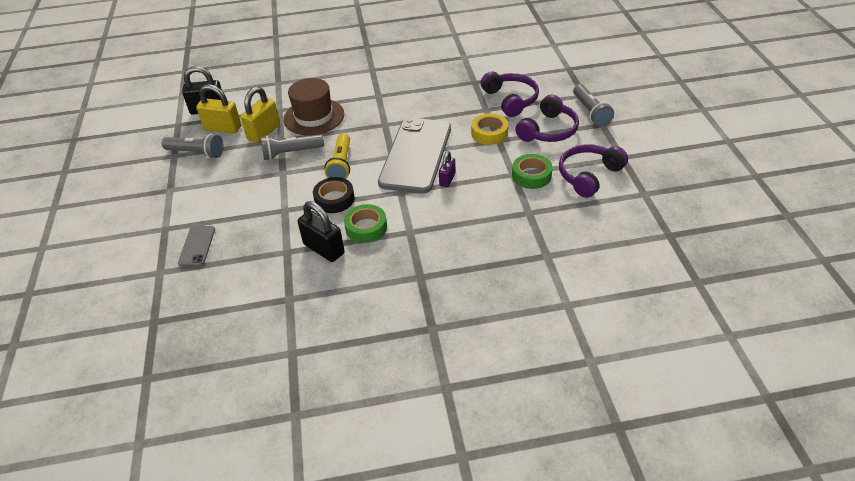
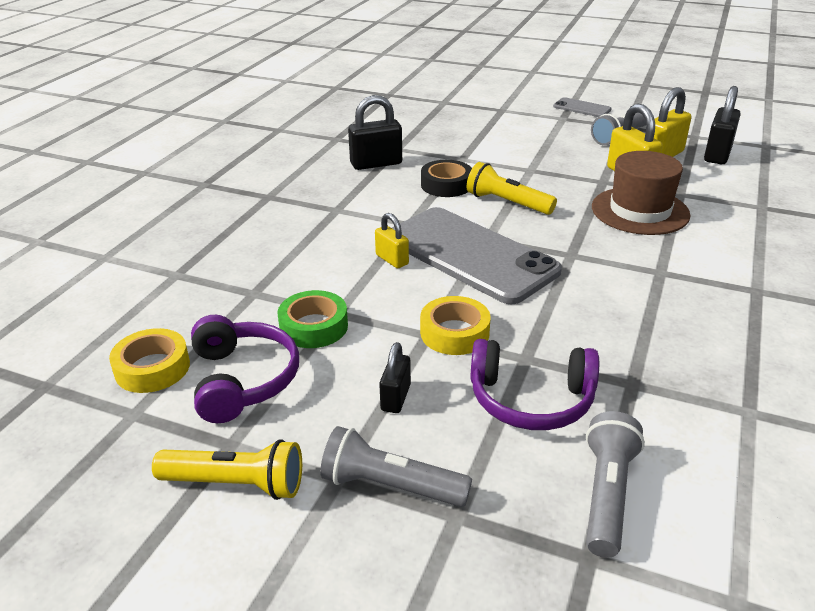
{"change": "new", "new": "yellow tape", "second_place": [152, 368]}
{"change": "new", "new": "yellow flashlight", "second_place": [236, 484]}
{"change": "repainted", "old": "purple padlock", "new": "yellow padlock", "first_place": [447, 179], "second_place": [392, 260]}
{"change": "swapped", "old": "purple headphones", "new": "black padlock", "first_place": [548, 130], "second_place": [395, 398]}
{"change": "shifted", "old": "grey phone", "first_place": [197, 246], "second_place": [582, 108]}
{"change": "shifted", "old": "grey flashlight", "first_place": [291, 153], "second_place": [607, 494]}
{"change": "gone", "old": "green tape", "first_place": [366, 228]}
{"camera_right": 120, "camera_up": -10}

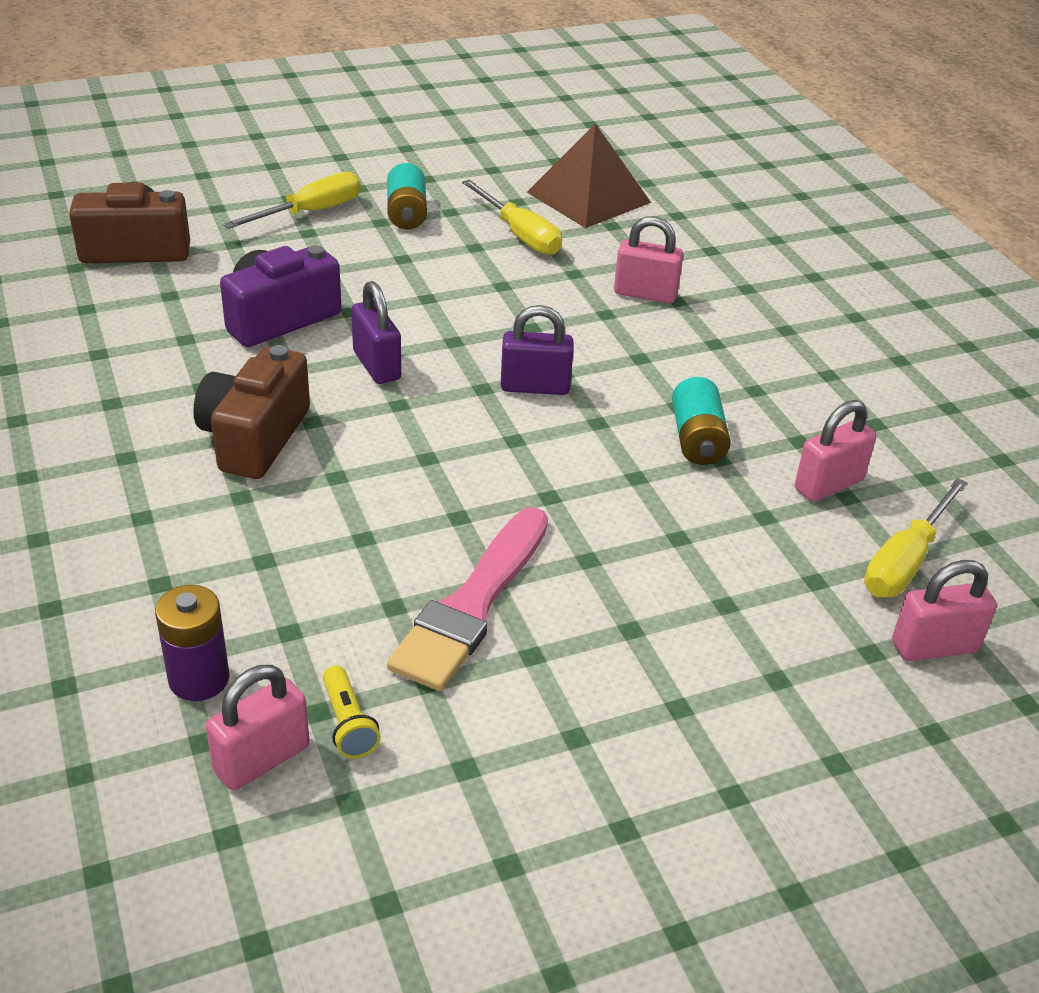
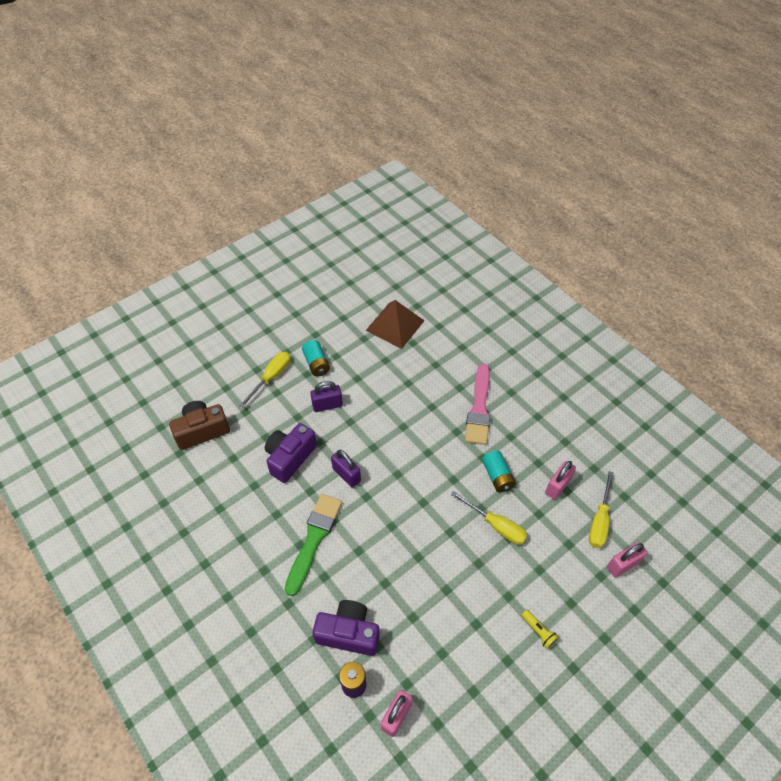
{"change": "swapped", "old": "brown camera", "new": "green brush", "first_place": [254, 438], "second_place": [314, 539]}
{"change": "shifted", "old": "purple padlock", "first_place": [535, 387], "second_place": [327, 405]}
{"change": "new", "new": "purple camera", "second_place": [348, 633]}
{"change": "shifted", "old": "yellow screwdriver", "first_place": [520, 235], "second_place": [496, 525]}
{"change": "shifted", "old": "pink brush", "first_place": [472, 605], "second_place": [479, 408]}
{"change": "shifted", "old": "yellow flashlight", "first_place": [348, 724], "second_place": [539, 631]}
{"change": "gone", "old": "pink padlock", "first_place": [645, 294]}
{"camera_right": -15, "camera_up": 15}

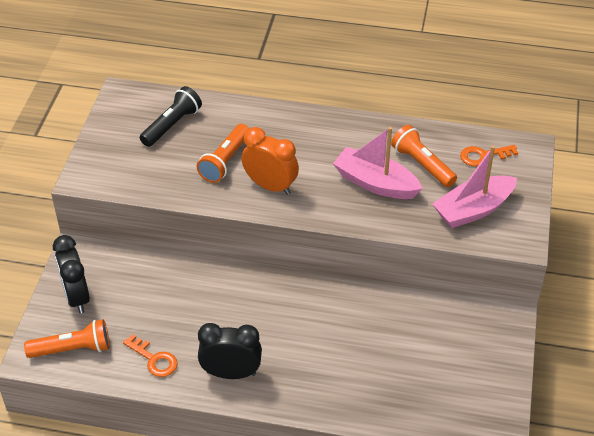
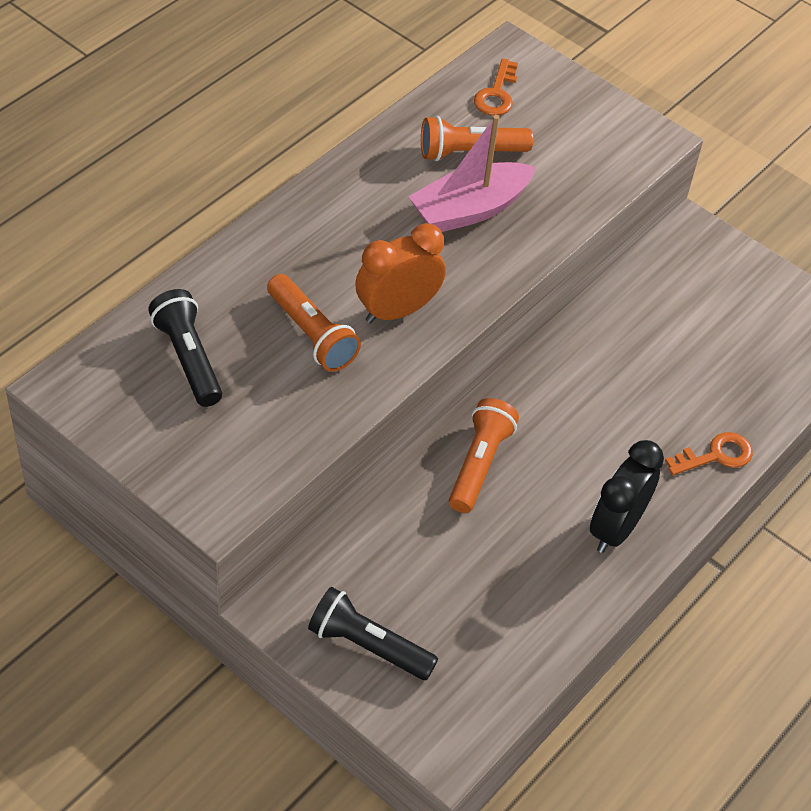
{"change": "swapped", "old": "black clock", "new": "black flashlight", "first_place": [76, 297], "second_place": [368, 645]}
{"change": "shifted", "old": "orange flashlight", "first_place": [72, 349], "second_place": [479, 464]}
{"change": "shifted", "old": "orange key", "first_place": [154, 359], "second_place": [716, 455]}
{"change": "gone", "old": "pink boat", "first_place": [473, 210]}
{"camera_right": -65, "camera_up": 5}

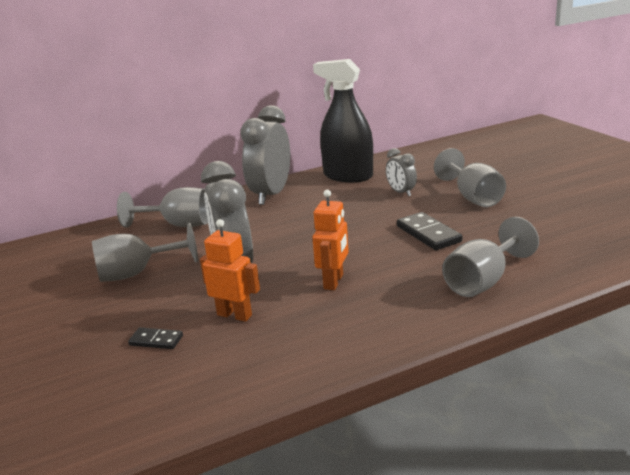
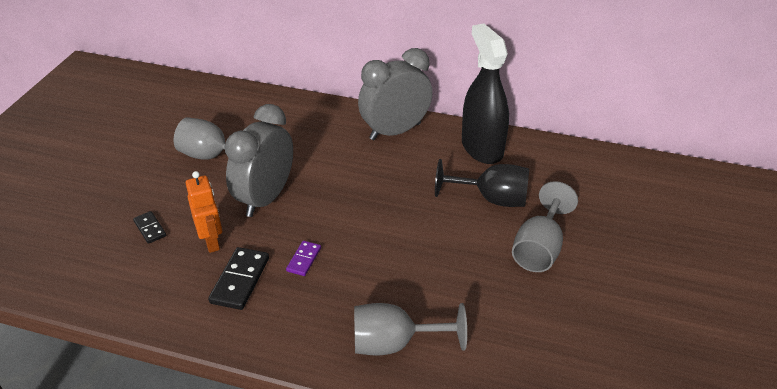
{"change": "shifted", "old": "black domino", "first_place": [428, 234], "second_place": [240, 280]}
{"change": "swapped", "old": "orange robot", "new": "purple domino", "first_place": [334, 281], "second_place": [304, 259]}
{"change": "swapped", "old": "grey clock", "new": "black goblet", "first_place": [401, 192], "second_place": [491, 199]}
{"change": "gone", "old": "grey goblet", "first_place": [178, 225]}
{"camera_right": 40, "camera_up": 15}

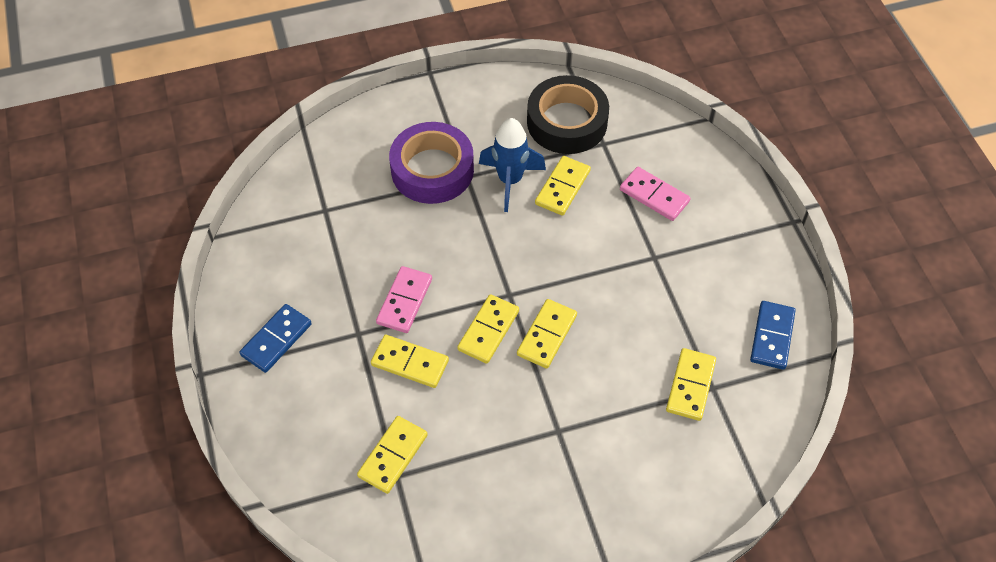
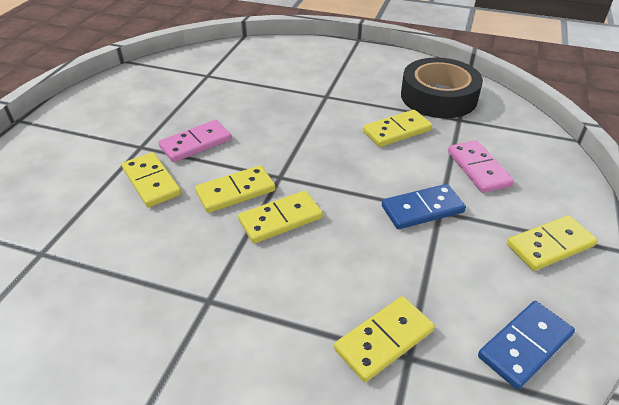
{"change": "shifted", "old": "blue domino", "first_place": [276, 340], "second_place": [422, 209]}
{"change": "shifted", "old": "yellow domino", "first_place": [393, 455], "second_place": [550, 245]}
{"change": "gone", "old": "purple tape", "first_place": [432, 170]}
{"change": "gone", "old": "blue rocket", "first_place": [510, 180]}
{"camera_right": 35, "camera_up": -15}

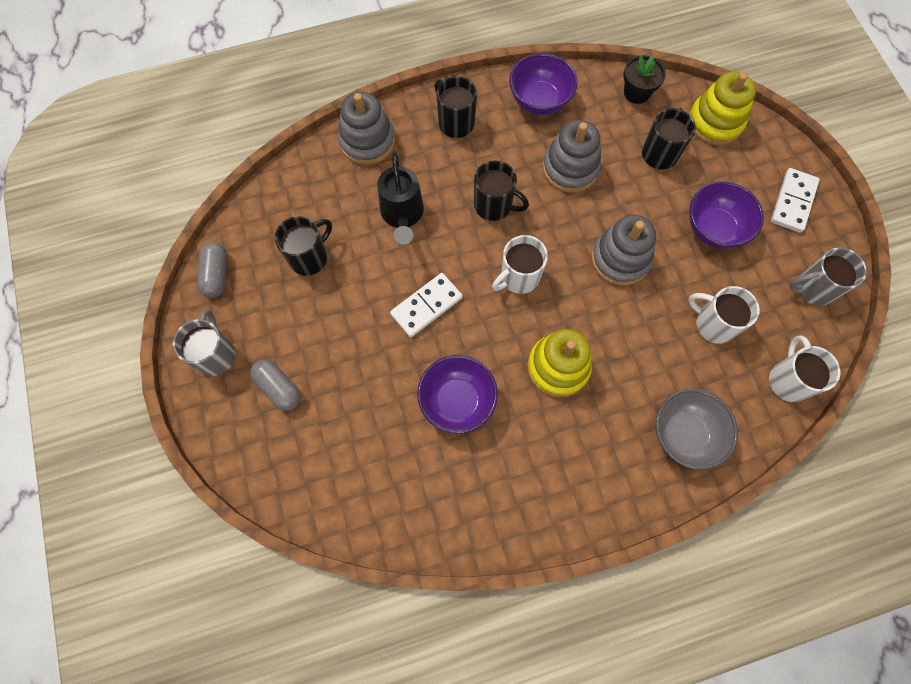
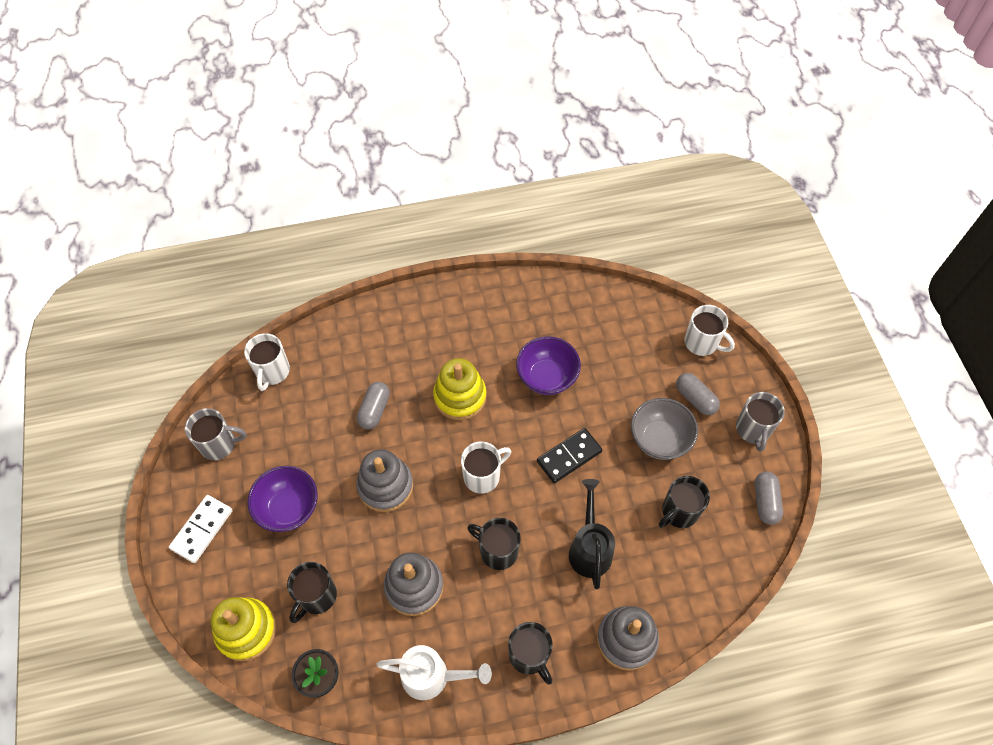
{"change": "new", "new": "grey capsule", "second_place": [374, 410]}
{"change": "swapped", "old": "purple bowl", "new": "white watering can", "first_place": [539, 101], "second_place": [432, 676]}
{"change": "repainted", "old": "white domino", "new": "black domino", "first_place": [426, 306], "second_place": [569, 456]}
{"change": "shifted", "old": "grey bowl", "first_place": [684, 434], "second_place": [659, 439]}
{"change": "shifted", "old": "white mug", "first_place": [713, 324], "second_place": [702, 343]}
{"camera_right": -175, "camera_up": -10}

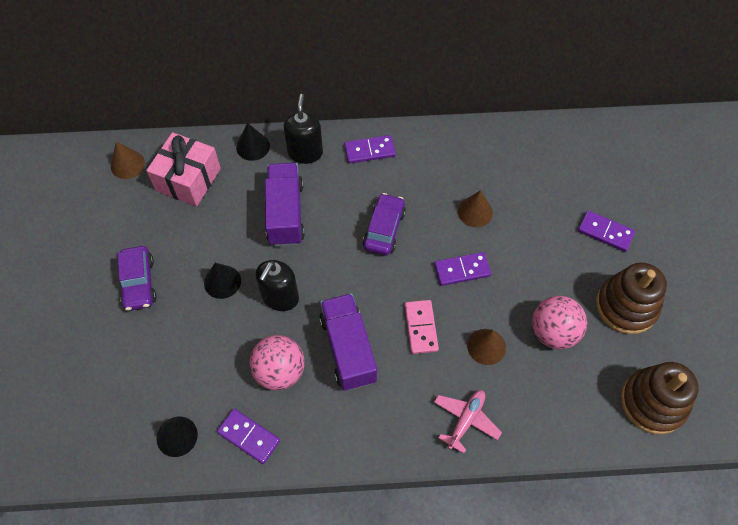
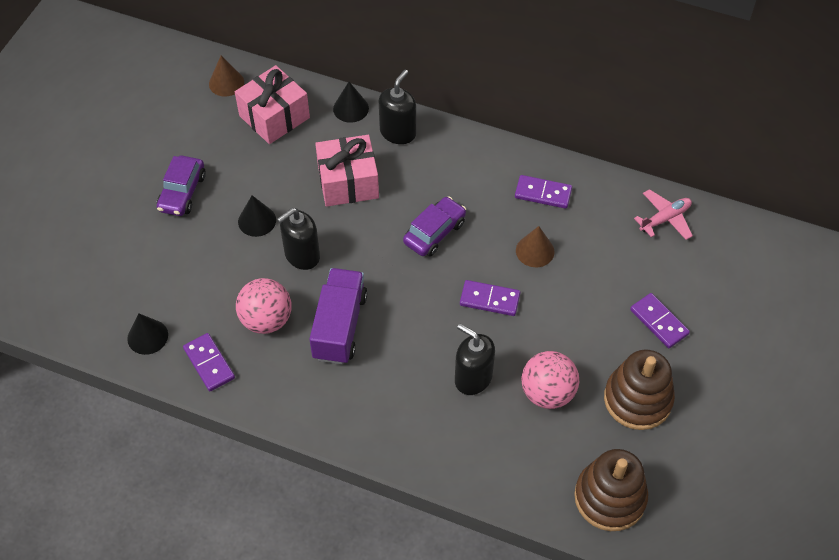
{"change": "swapped", "old": "purple truck", "new": "pink gift", "first_place": [285, 214], "second_place": [348, 182]}
{"change": "swapped", "old": "brown cone", "new": "black soap dispenser", "first_place": [486, 346], "second_place": [473, 378]}
{"change": "shifted", "old": "purple domino", "first_place": [369, 151], "second_place": [543, 193]}
{"change": "shifted", "old": "pink plane", "first_place": [465, 420], "second_place": [665, 219]}
{"change": "gone", "old": "pink domino", "first_place": [421, 328]}
{"camera_right": 25, "camera_up": -5}

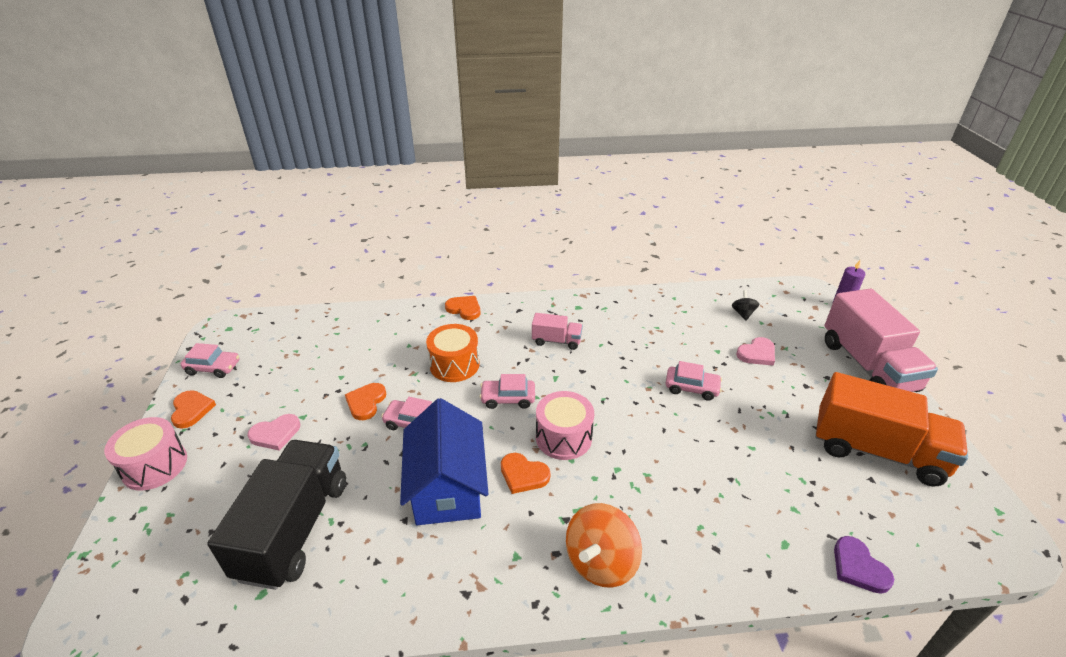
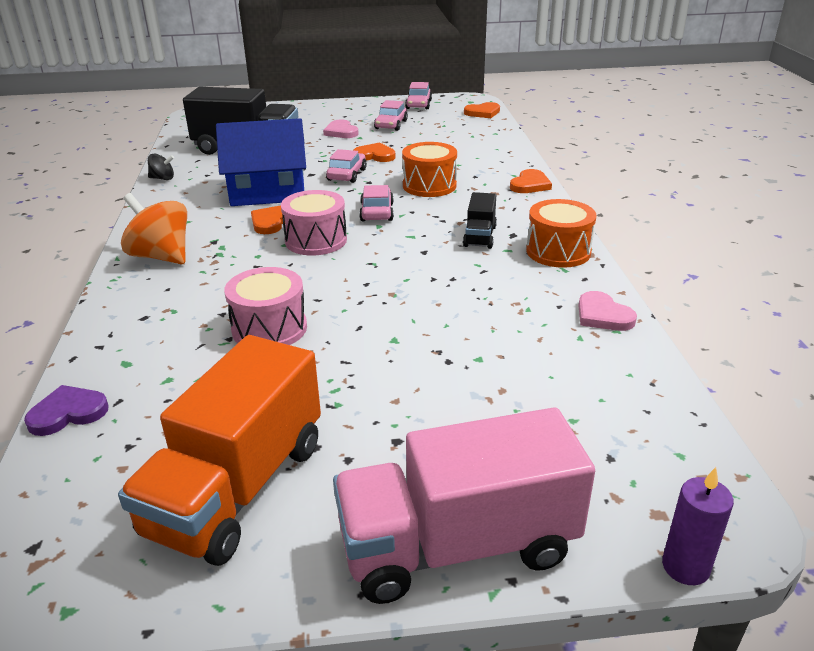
{"change": "shifted", "old": "black spinning top", "first_place": [743, 313], "second_place": [162, 178]}
{"change": "shifted", "old": "pink drum", "first_place": [155, 466], "second_place": [269, 328]}
{"change": "shifted", "old": "pink car", "first_place": [691, 388], "second_place": [391, 125]}
{"change": "repainted", "old": "pink truck", "new": "black truck", "first_place": [556, 341], "second_place": [479, 236]}
{"change": "shifted", "old": "orange heart", "first_place": [191, 410], "second_place": [483, 112]}
{"change": "new", "new": "orange drum", "second_place": [558, 251]}
{"change": "shifted", "old": "pink heart", "first_place": [757, 354], "second_place": [603, 315]}
{"camera_right": 90, "camera_up": -5}

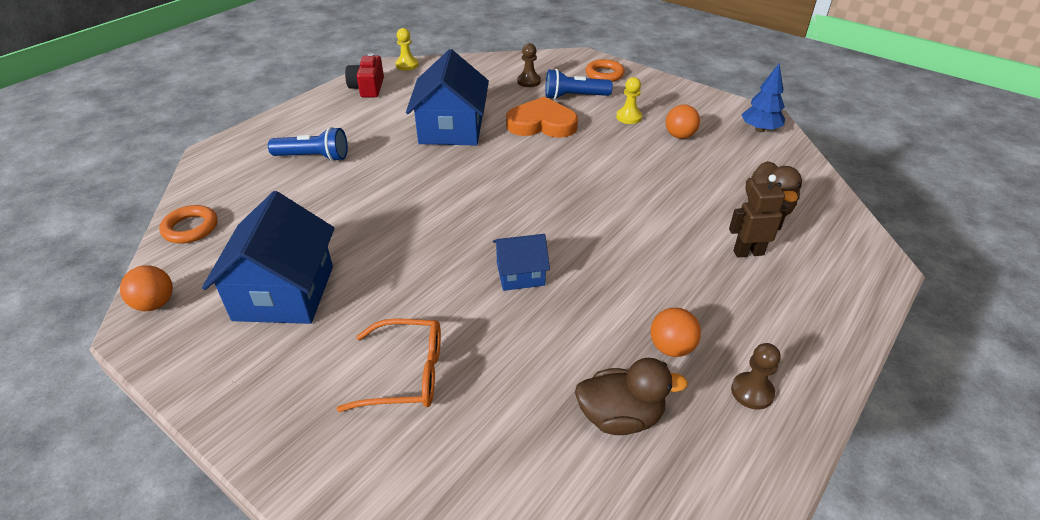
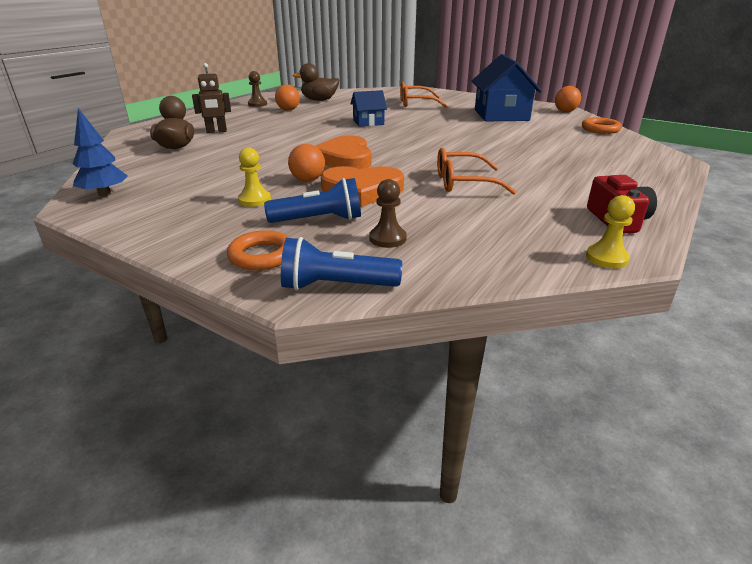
{"change": "shifted", "old": "blue flashlight", "first_place": [313, 157], "second_place": [336, 286]}
{"change": "shifted", "old": "orange ball", "first_place": [679, 136], "second_place": [308, 180]}
{"change": "new", "new": "orange heart", "second_place": [345, 159]}
{"change": "swapped", "old": "blue house", "new": "orange glasses", "first_place": [451, 129], "second_place": [463, 183]}
{"camera_right": 175, "camera_up": -10}

